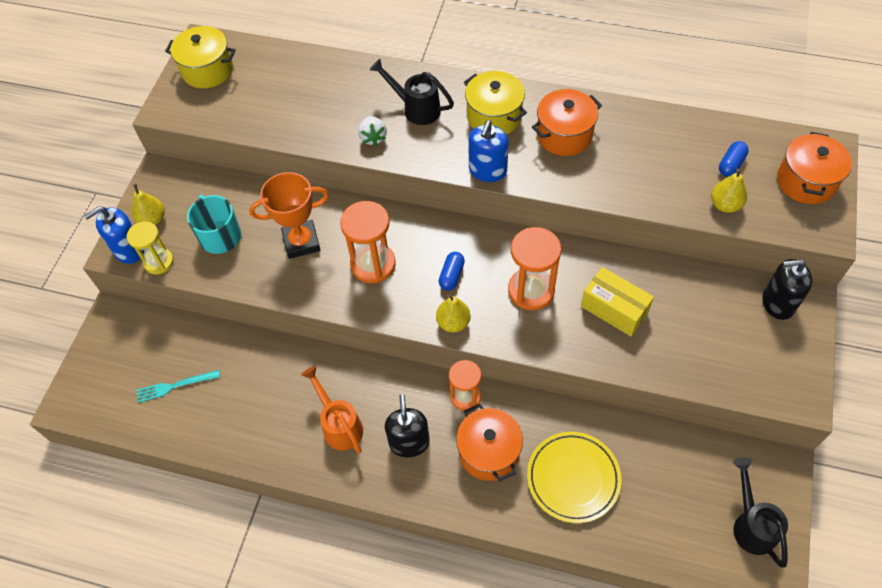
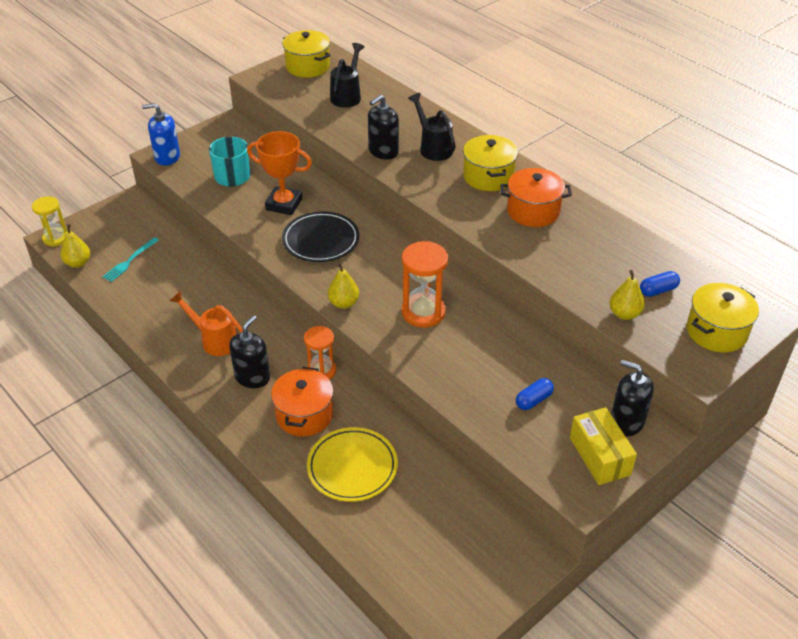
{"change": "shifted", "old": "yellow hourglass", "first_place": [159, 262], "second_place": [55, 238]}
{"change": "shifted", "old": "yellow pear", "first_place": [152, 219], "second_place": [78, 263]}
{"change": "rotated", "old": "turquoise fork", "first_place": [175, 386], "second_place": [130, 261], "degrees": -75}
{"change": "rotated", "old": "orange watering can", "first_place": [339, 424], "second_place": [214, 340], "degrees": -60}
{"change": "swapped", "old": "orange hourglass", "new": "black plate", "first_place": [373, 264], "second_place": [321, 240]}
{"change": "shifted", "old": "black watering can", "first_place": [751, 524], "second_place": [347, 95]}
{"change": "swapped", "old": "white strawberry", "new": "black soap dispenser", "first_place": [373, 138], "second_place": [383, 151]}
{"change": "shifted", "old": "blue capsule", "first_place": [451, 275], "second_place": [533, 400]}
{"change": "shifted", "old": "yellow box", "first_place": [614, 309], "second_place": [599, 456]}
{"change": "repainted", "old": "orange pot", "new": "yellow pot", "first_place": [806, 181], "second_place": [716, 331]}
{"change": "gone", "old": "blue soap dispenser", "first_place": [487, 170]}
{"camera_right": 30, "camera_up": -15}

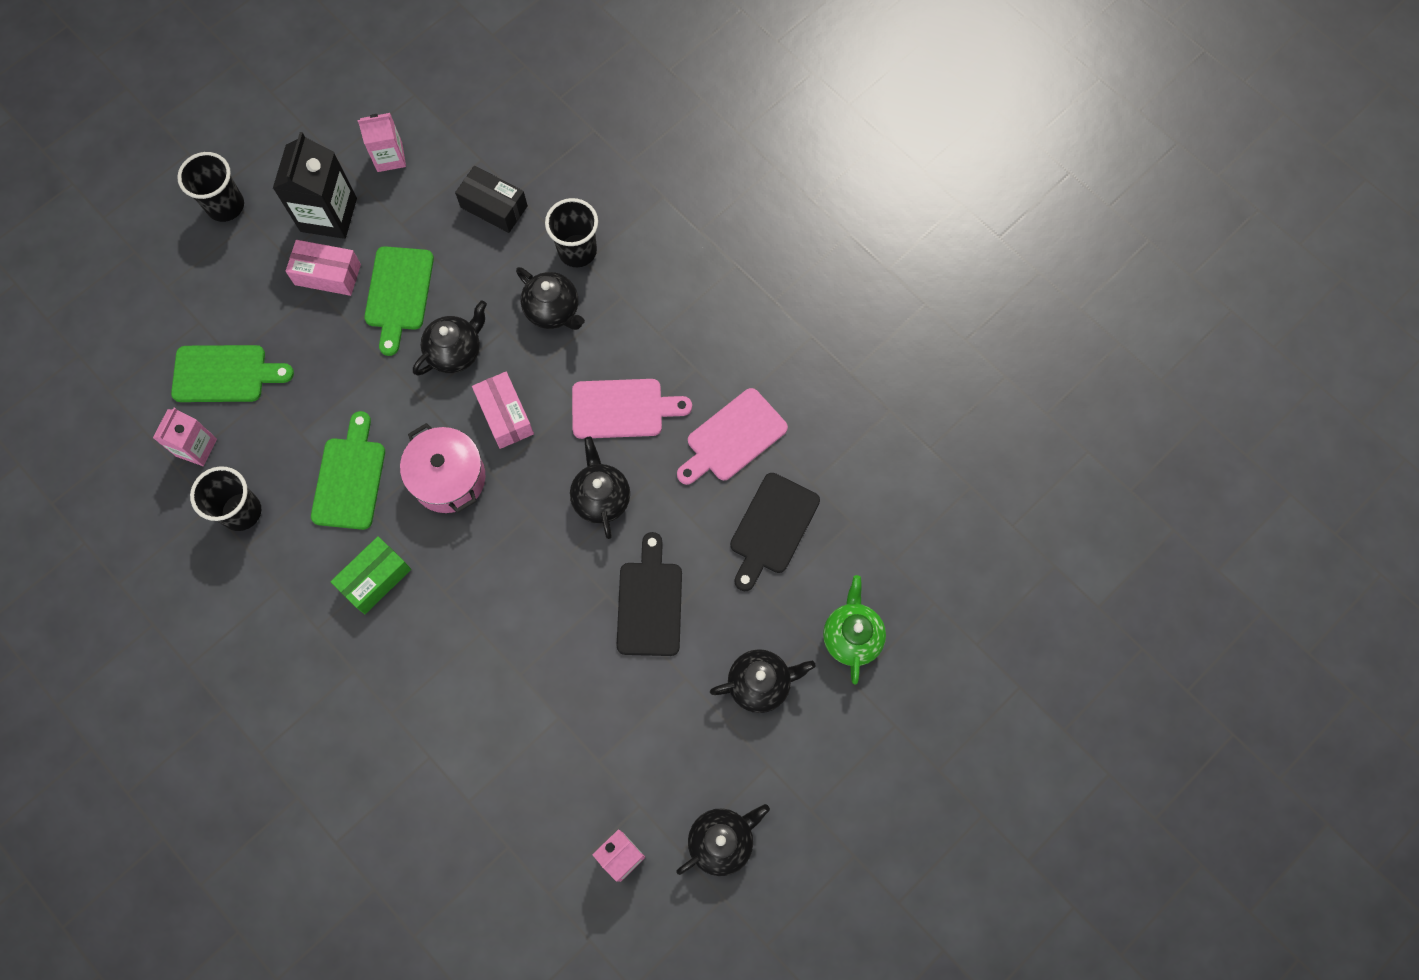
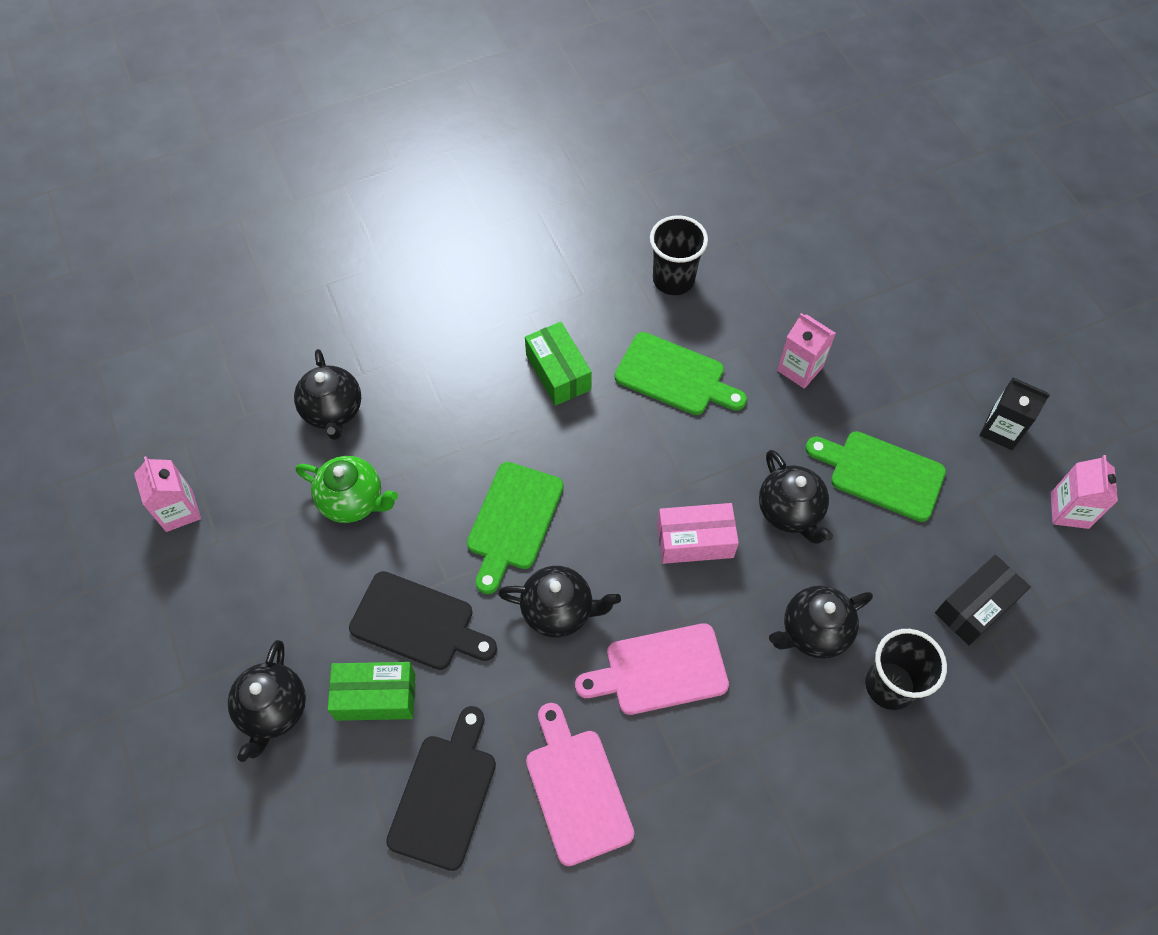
{"change": "shifted", "old": "black teapot", "first_place": [722, 841], "second_place": [333, 411]}
{"change": "shifted", "old": "green teapot", "first_place": [851, 637], "second_place": [353, 501]}
{"change": "new", "new": "green box", "second_place": [375, 697]}
{"change": "rotated", "old": "black cutting board", "first_place": [772, 527], "second_place": [445, 795], "degrees": 60}
{"change": "shifted", "old": "green cutting board", "first_place": [224, 374], "second_place": [513, 521]}
{"change": "rotated", "old": "pink cutting board", "first_place": [622, 409], "second_place": [660, 670], "degrees": 60}
{"change": "shifted", "old": "pink carton", "first_place": [196, 447], "second_place": [800, 368]}
{"change": "scaled", "old": "black carton", "first_place": [328, 214], "second_place": [1001, 430], "factor": 0.62}
{"change": "gone", "old": "black cup", "first_place": [225, 206]}
{"change": "gone", "old": "pink box", "first_place": [328, 274]}
{"change": "gone", "old": "pink pot", "first_place": [448, 478]}
{"camera_right": 110, "camera_up": -10}

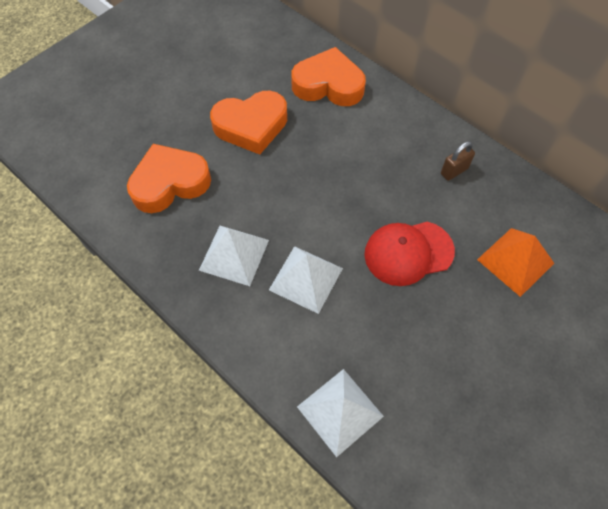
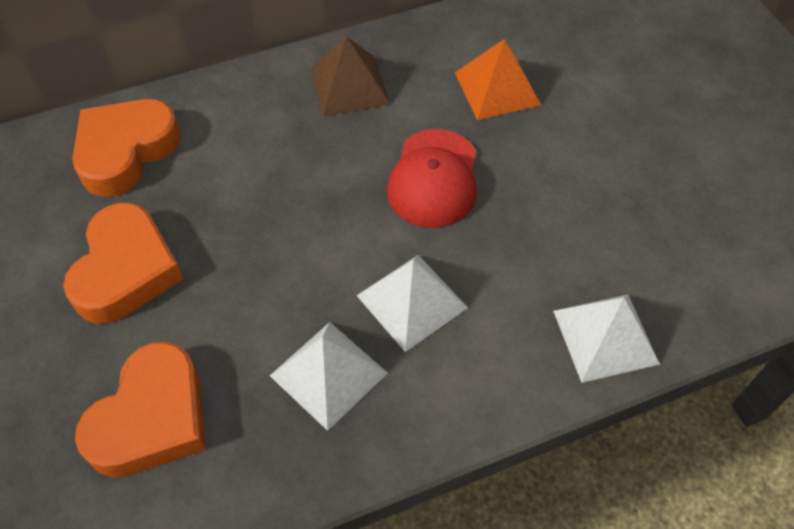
{"change": "rotated", "old": "orange heart", "first_place": [170, 183], "second_place": [152, 418], "degrees": -150}
{"change": "swapped", "old": "brown padlock", "new": "brown pyramid", "first_place": [454, 171], "second_place": [349, 86]}
{"camera_right": -65, "camera_up": -5}

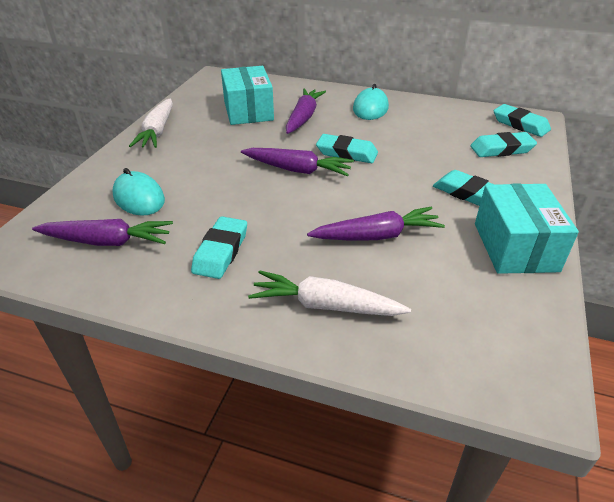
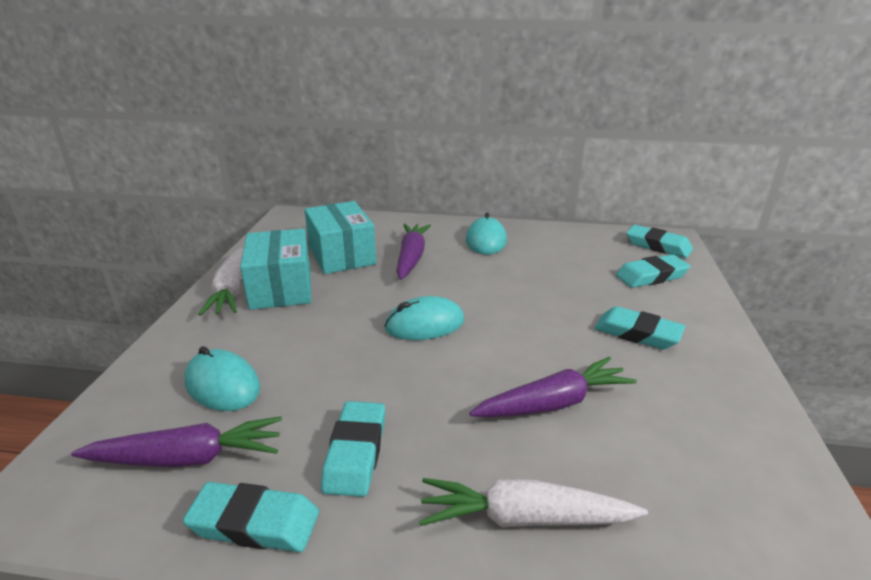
{"change": "shifted", "old": "turquoise eraser", "first_place": [346, 153], "second_place": [254, 523]}
{"change": "shifted", "old": "turquoise box", "first_place": [515, 247], "second_place": [281, 288]}
{"change": "swapped", "old": "purple carrot", "new": "turquoise mouse", "first_place": [298, 170], "second_place": [425, 324]}
{"camera_right": -10, "camera_up": -10}

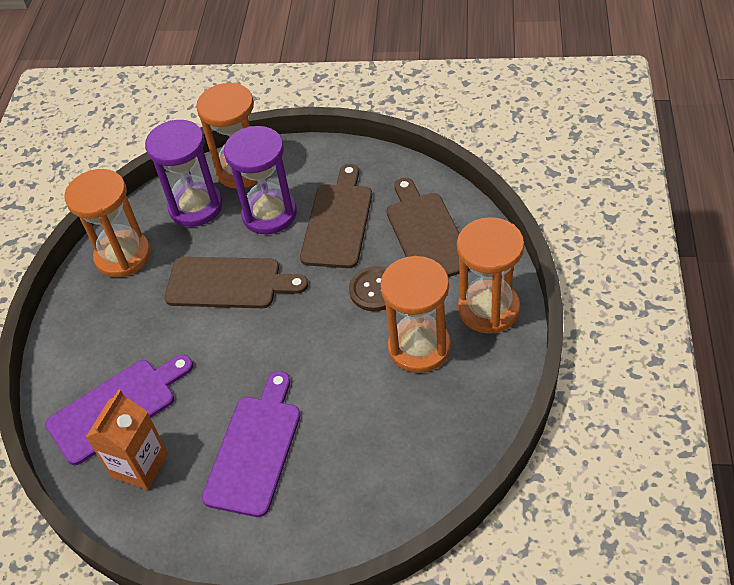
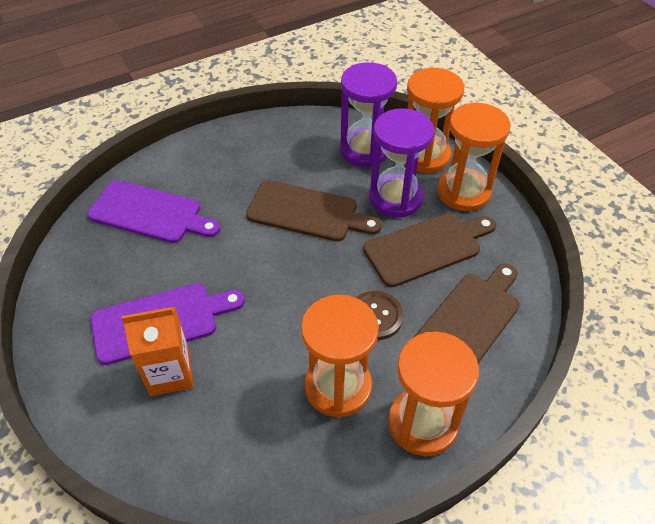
{"change": "shifted", "old": "orange carton", "first_place": [140, 465], "second_place": [170, 373]}
{"change": "rotated", "old": "brown cutting board", "first_place": [229, 283], "second_place": [307, 212], "degrees": -45}
{"change": "shifted", "old": "orange hourglass", "first_place": [123, 256], "second_place": [463, 192]}
{"camera_right": 50, "camera_up": 0}

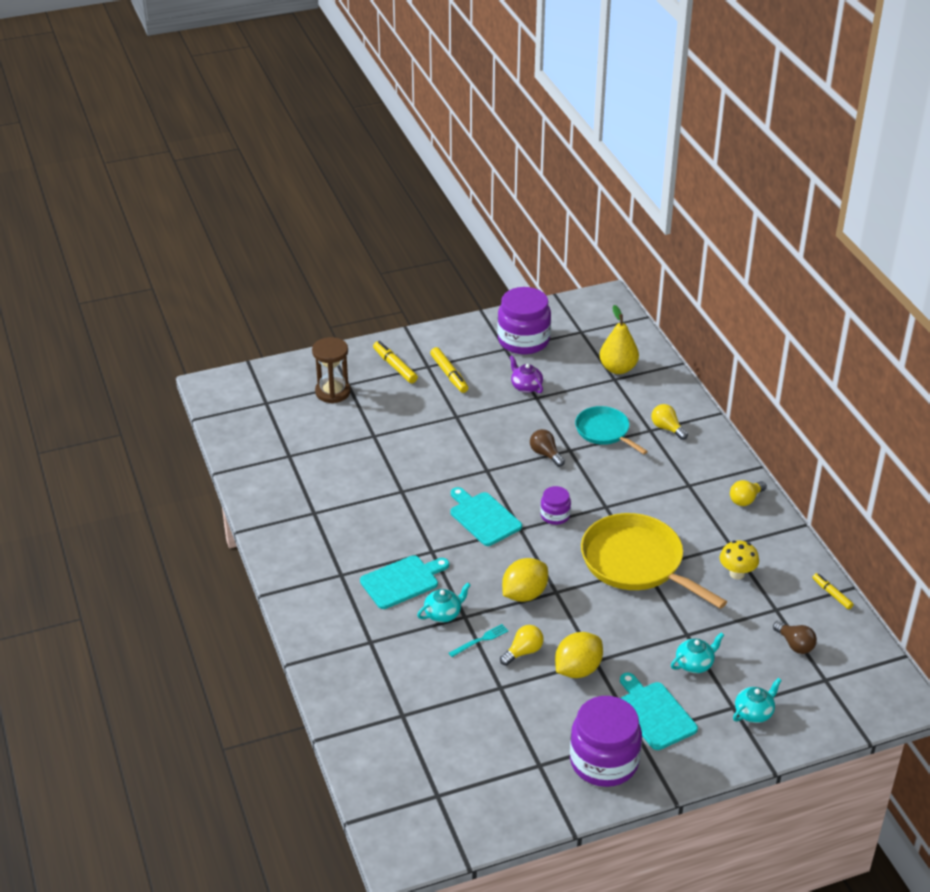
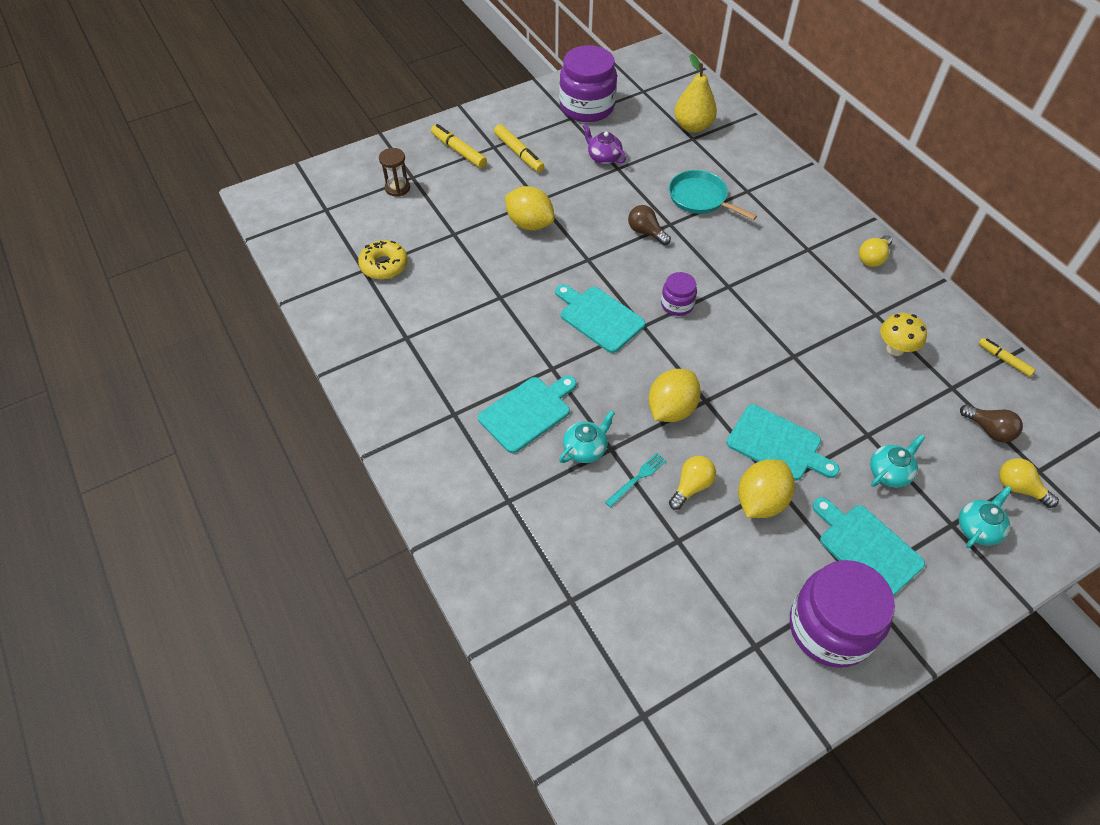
{"change": "new", "new": "yellow donut", "second_place": [384, 265]}
{"change": "scaled", "old": "brown hourglass", "first_place": [333, 392], "second_place": [397, 188], "factor": 0.65}
{"change": "new", "new": "yellow lemon", "second_place": [530, 224]}
{"change": "new", "new": "turquoise cutting board", "second_place": [777, 444]}
{"change": "shifted", "old": "yellow light bulb", "first_place": [667, 428], "second_place": [1019, 488]}
{"change": "gone", "old": "yellow pan", "first_place": [636, 562]}
{"camera_right": -10, "camera_up": 15}

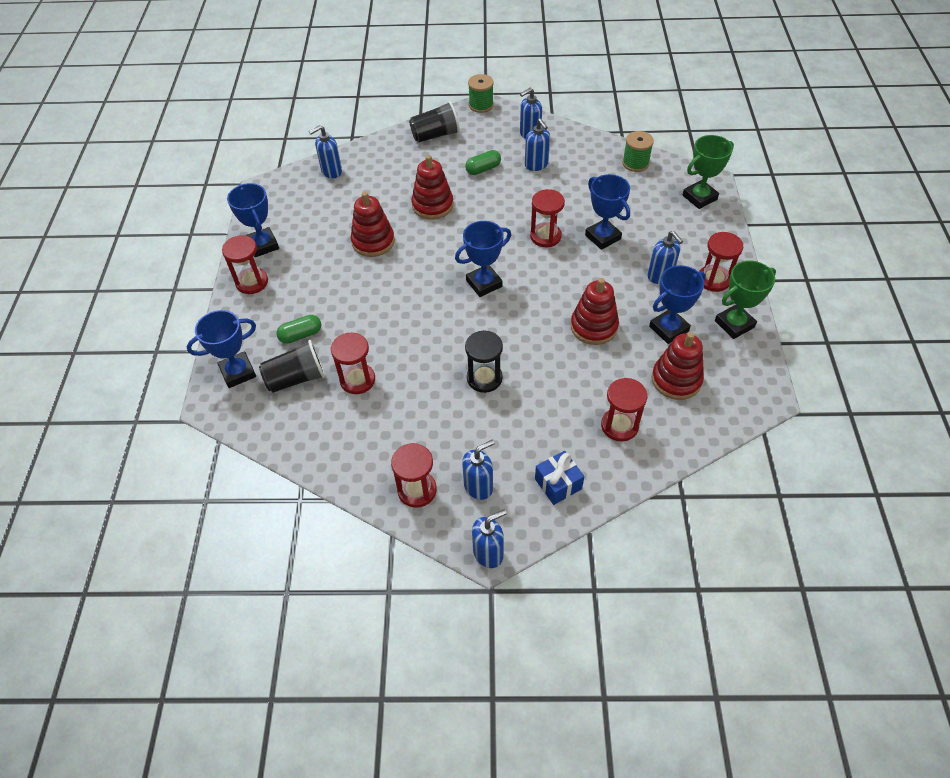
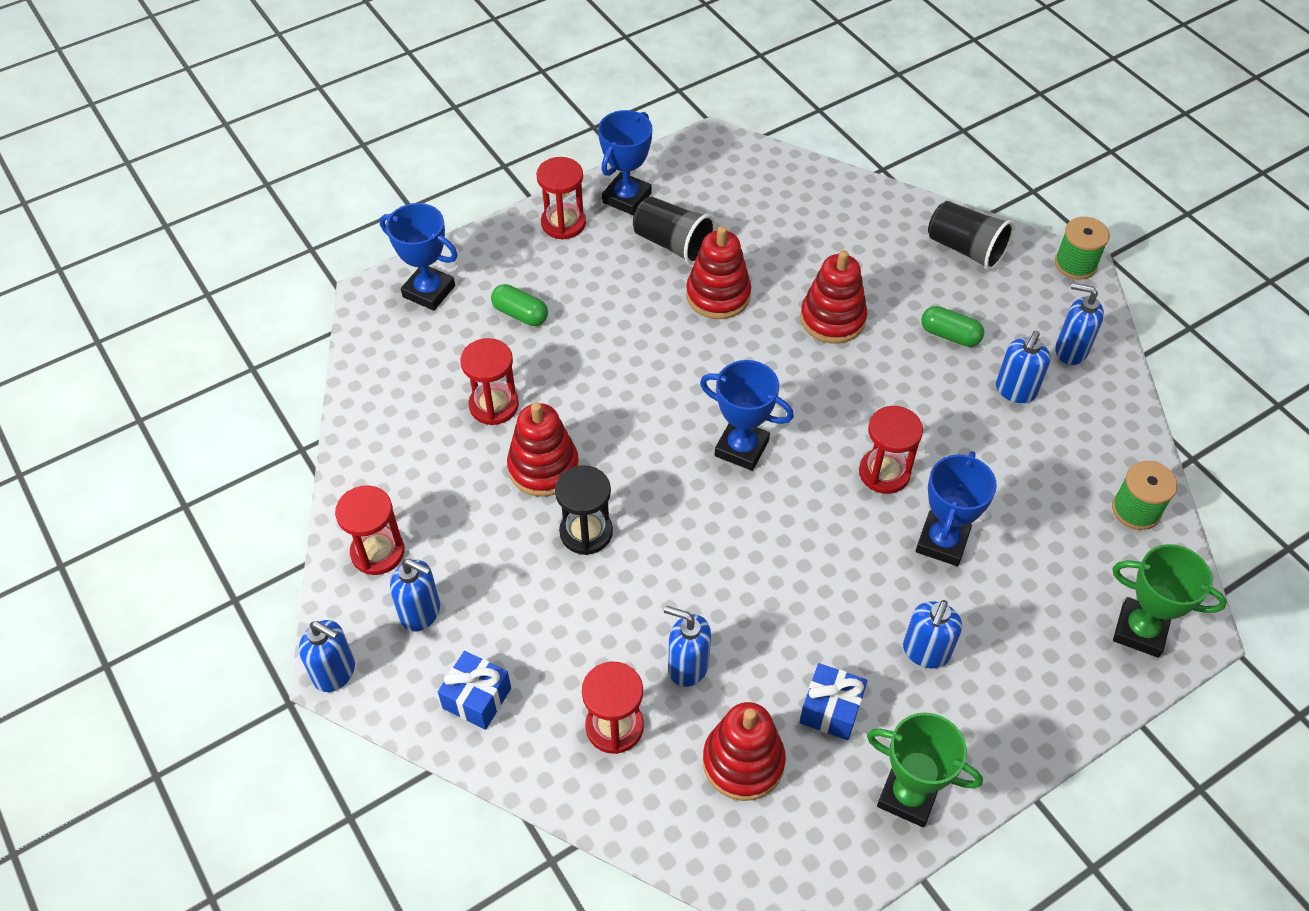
{"change": "shifted", "old": "red stacking toy", "first_place": [594, 327], "second_place": [543, 467]}
{"change": "shifted", "old": "black cup", "first_place": [296, 378], "second_place": [673, 244]}
{"change": "shifted", "old": "blue soap dispenser", "first_place": [331, 171], "second_place": [687, 666]}
{"change": "swapped", "old": "blue trophy", "new": "blue gift", "first_place": [668, 329], "second_place": [831, 709]}
{"change": "gone", "old": "red hourglass", "first_place": [713, 279]}
{"camera_right": 55, "camera_up": 0}

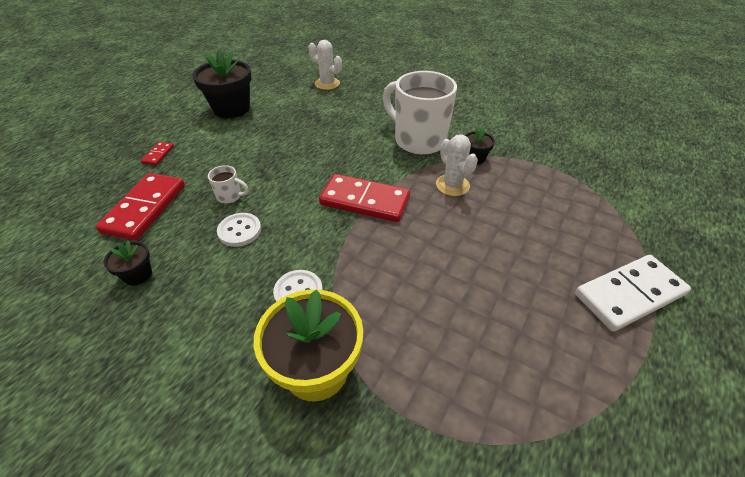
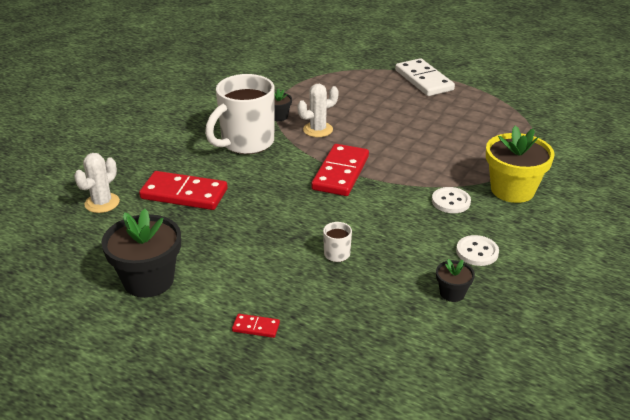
{"change": "shifted", "old": "red domino", "first_place": [145, 208], "second_place": [184, 194]}
{"change": "shifted", "old": "white button", "first_place": [239, 231], "second_place": [477, 252]}
{"camera_right": -90, "camera_up": -10}

